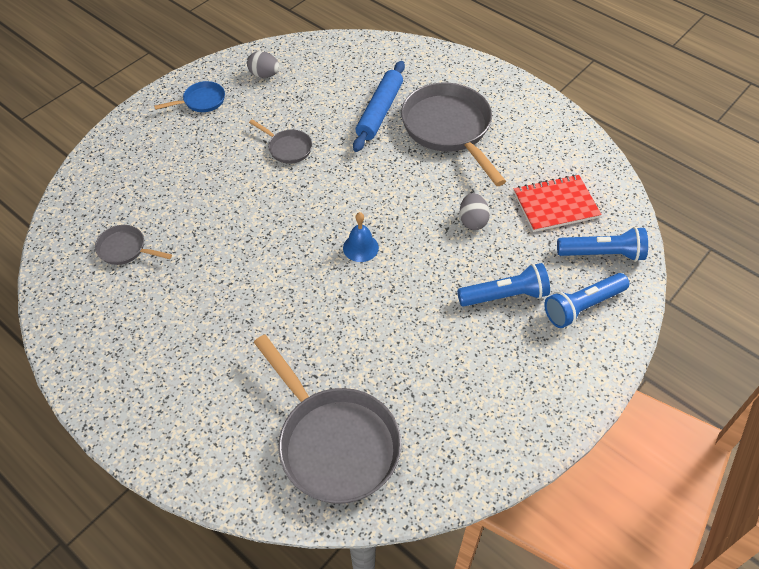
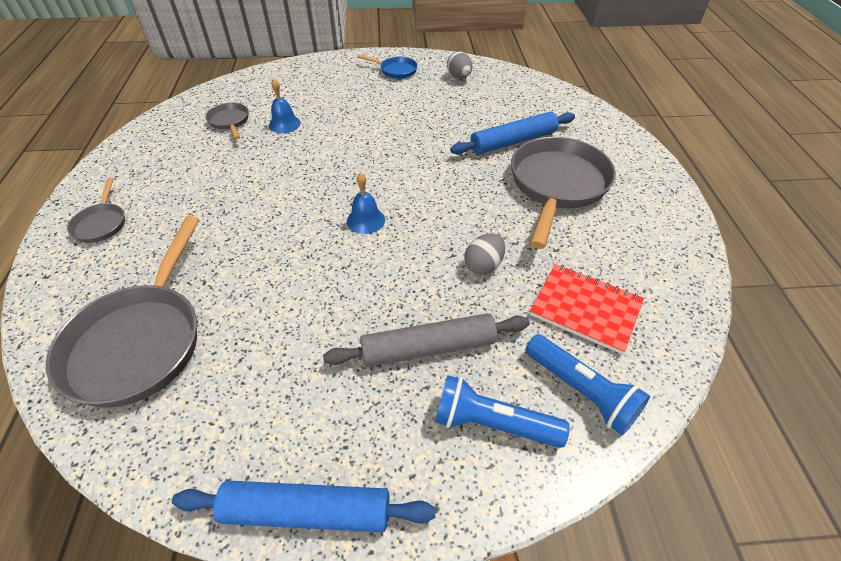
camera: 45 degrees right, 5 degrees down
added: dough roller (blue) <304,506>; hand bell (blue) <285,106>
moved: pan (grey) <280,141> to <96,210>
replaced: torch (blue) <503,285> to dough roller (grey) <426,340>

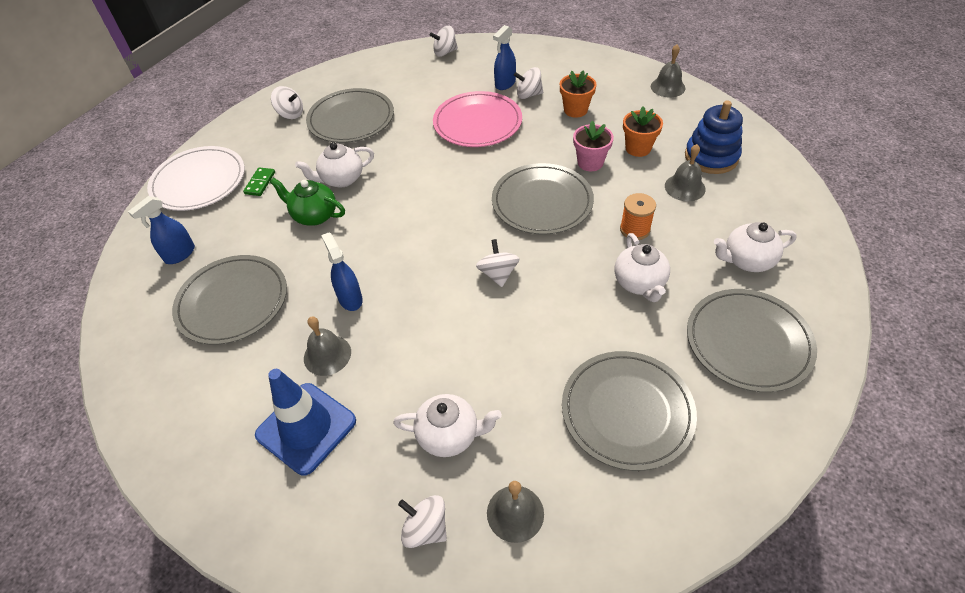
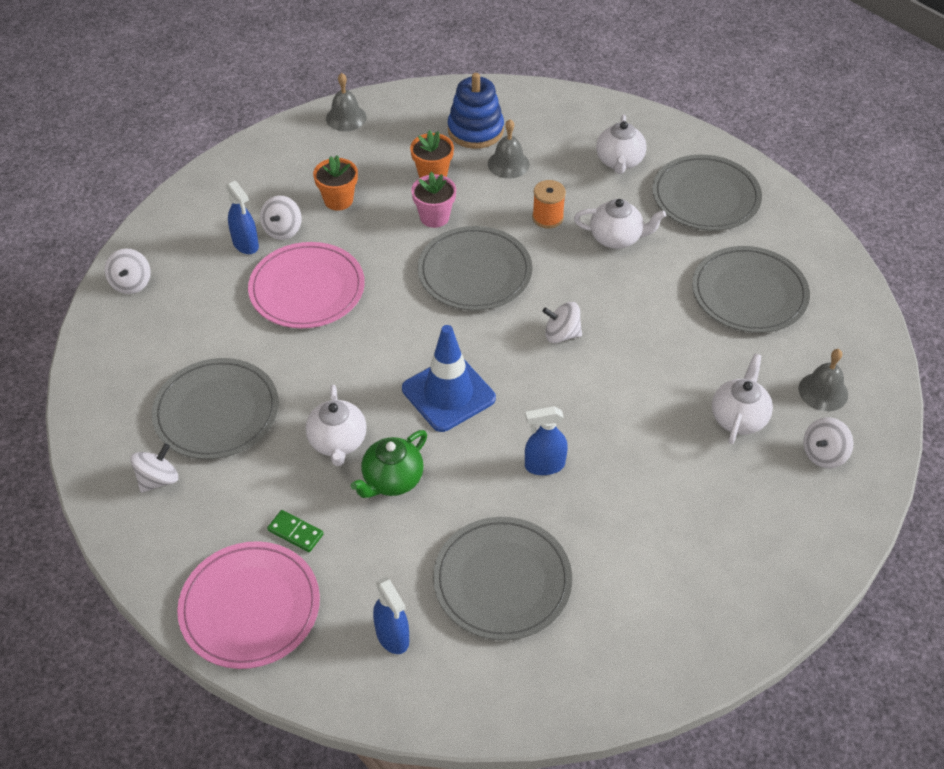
camera: 75 degrees left, 0 degrees up
removed: hand bell (grey) <327,346>
moved: traffic cone (blue) <305,422> to <449,378>
recoloured: plate (pure white) <196,178> to plate (rosy) <248,605>

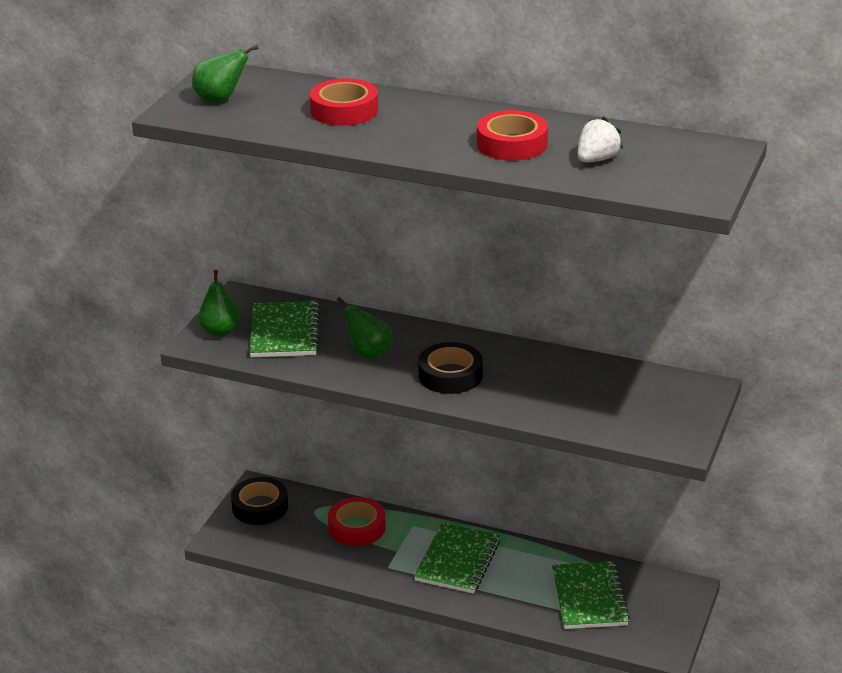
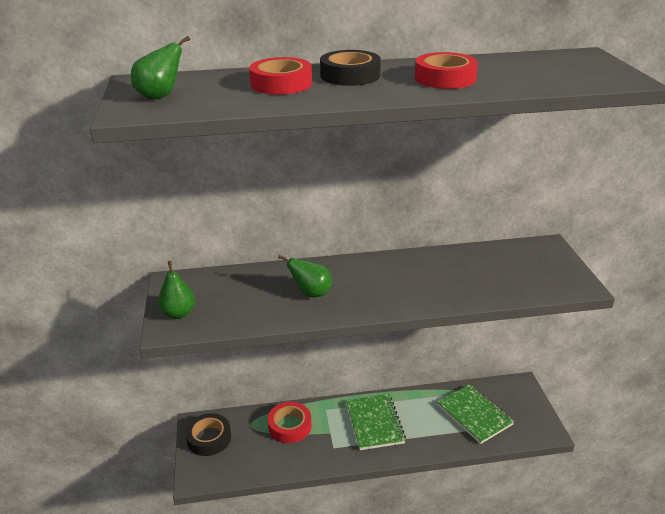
camera: 30 degrees left, 0 degrees up
removed: notepad (leaf-green) <284,329>; berry (pure white) <600,139>
moved: tape (jet-black) <450,368> to <350,68>

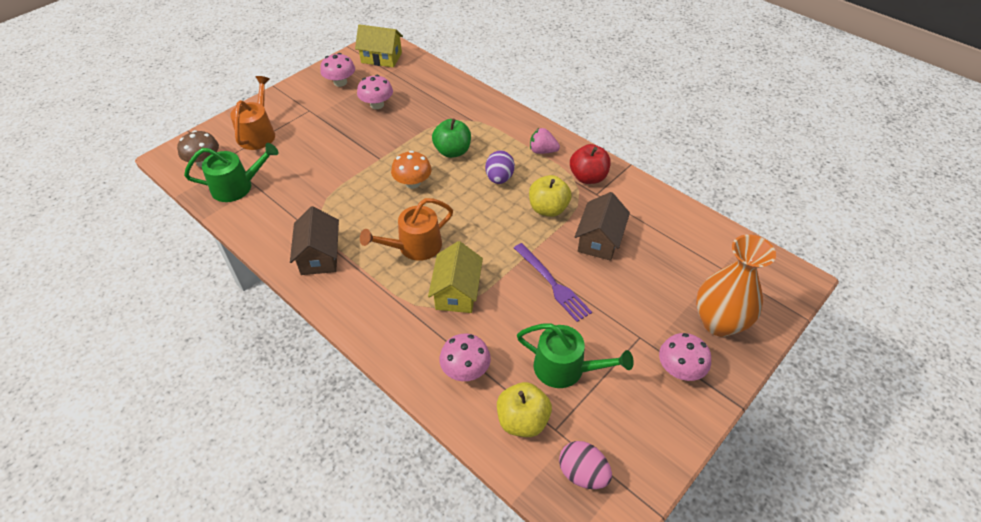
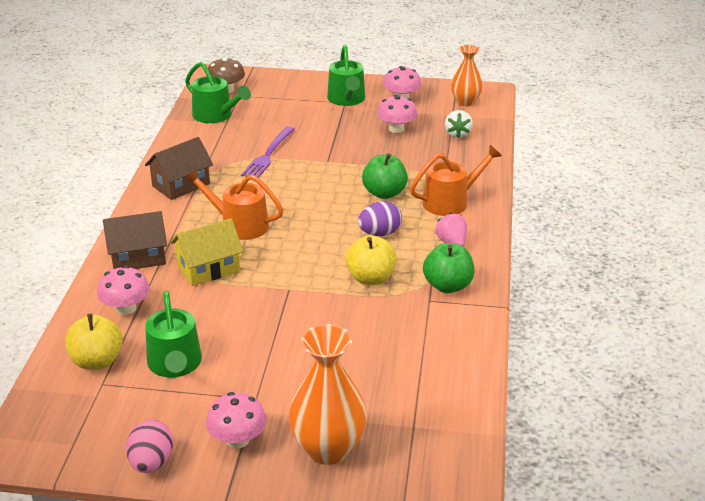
camera: 55 degrees right, 15 degrees down
removed: fungus (orange-coloured) <411,170>
added: watering can (leaf-green) <346,75>; berry (pure white) <459,124>
moved: toy house (brown) <602,226> to <135,240>; toy egg (rosy) <585,465> to <149,446>; dinner fork (violet) <553,282> to <268,152>; watering can (orange-coloured) <252,113> to <456,180>
replaced: toy house (golden) <379,46> to tall vase (orange-coloured) <467,75>
recoloured: toy apple (red) <590,164> to toy apple (leaf-green) <448,268>

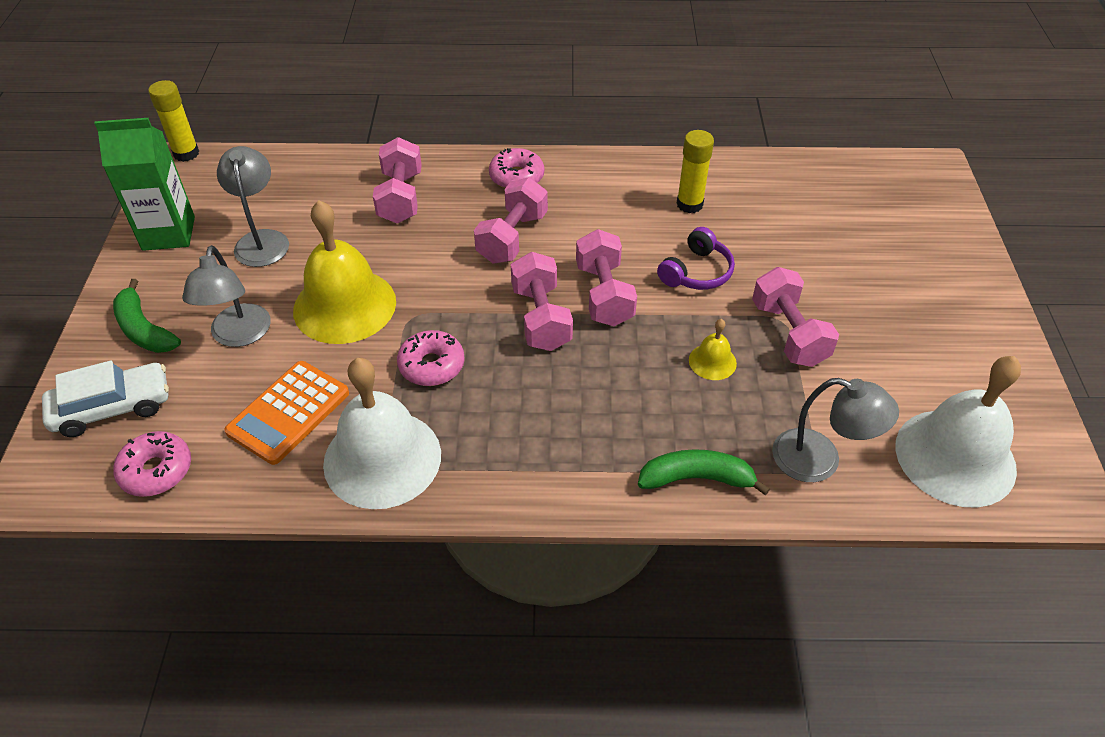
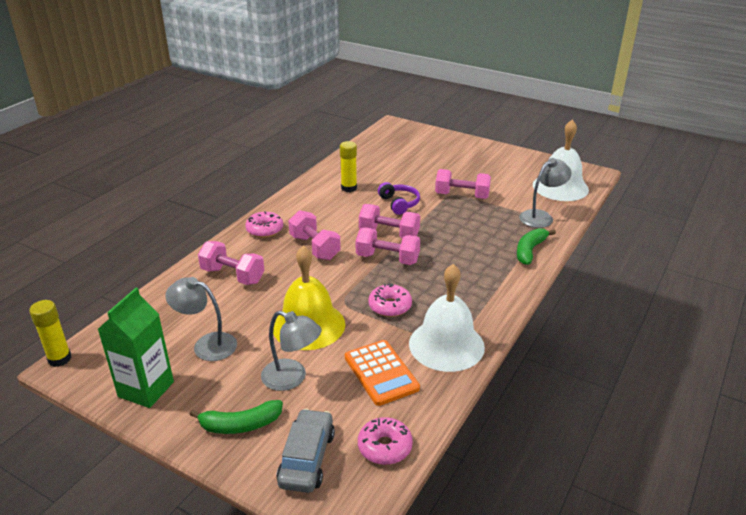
camera: 60 degrees left, 15 degrees down
removed: hand bell (golden) <713,349>
recoloured: toy car (pure white) <105,399> to toy car (grey) <306,451>

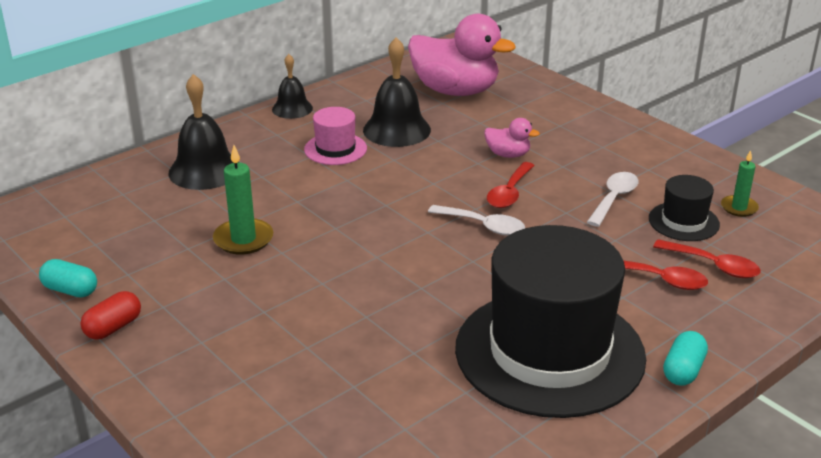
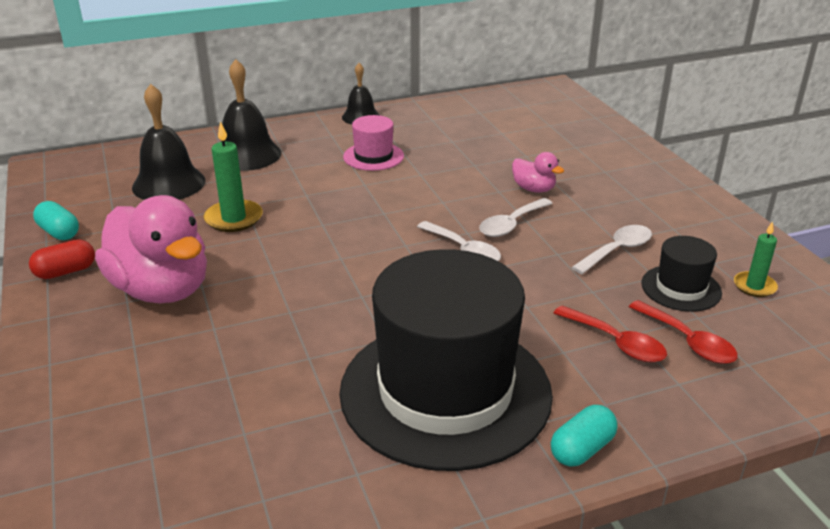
camera: 20 degrees right, 0 degrees up
moved: toy duck (rosy) <462,55> to <151,249>; hand bell (jet-black) <397,92> to <169,142>
recoloured: tablespoon (red) <511,185> to tablespoon (pure white) <516,217>

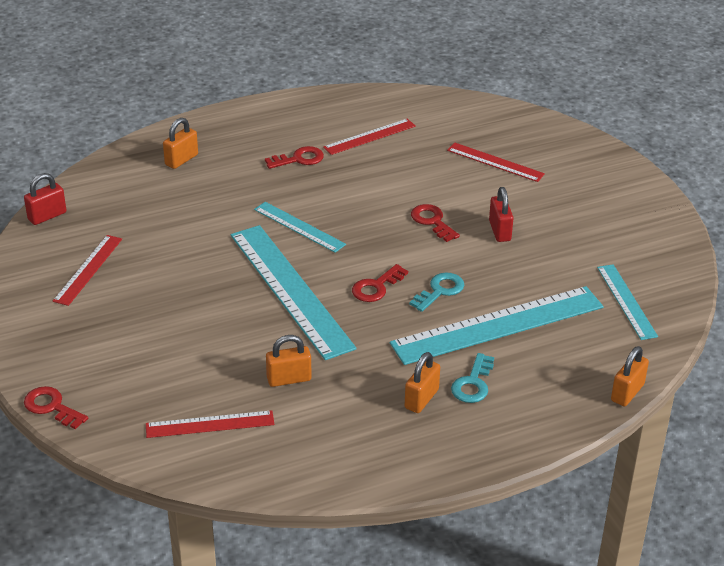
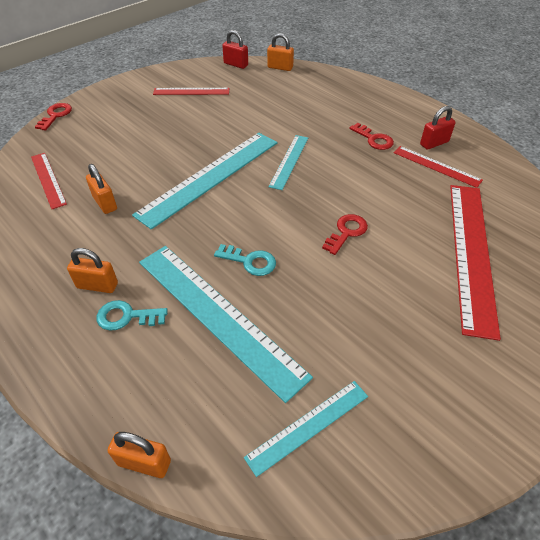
camera: 70 degrees right, 10 degrees up
removed: key (red) <380,283>
moved: padlock (orange-coloured) <180,143> to <280,52>; padlock (red) <501,214> to <438,128>
resized: straightedge (red) <496,162> = <475,263> x1.90

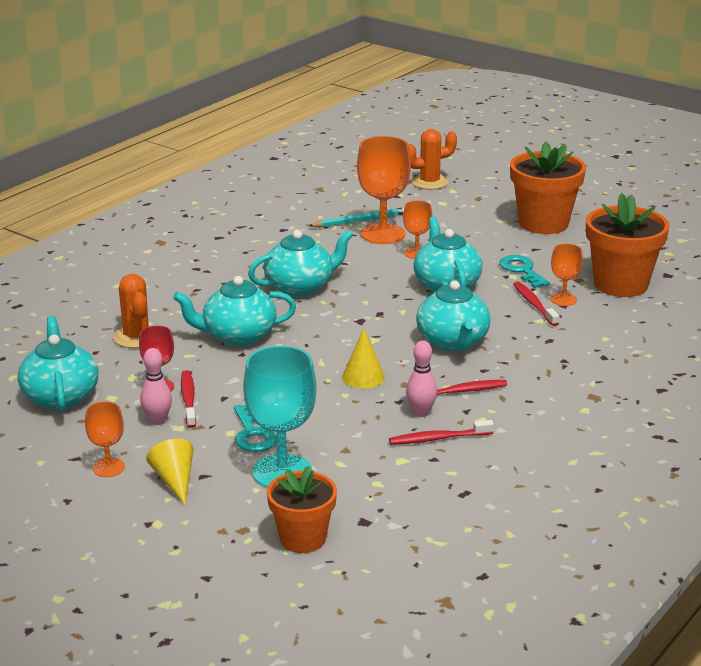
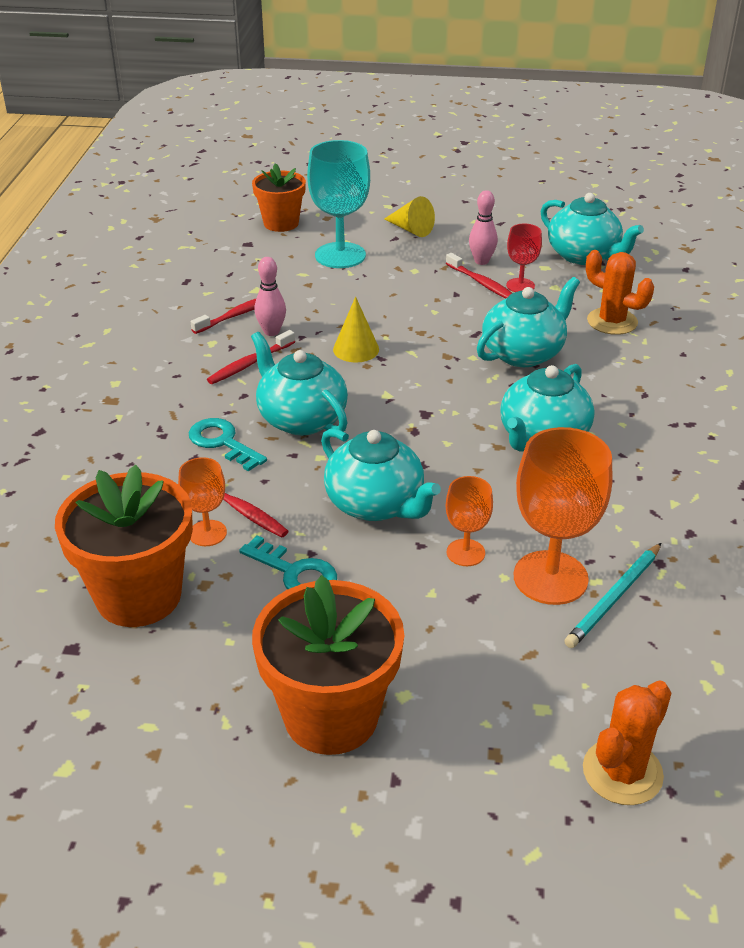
camera: 150 degrees right, 10 degrees up
removed: wine glass (orange-coloured) <105,439>
moved: key (teal) <255,428> to <228,445>

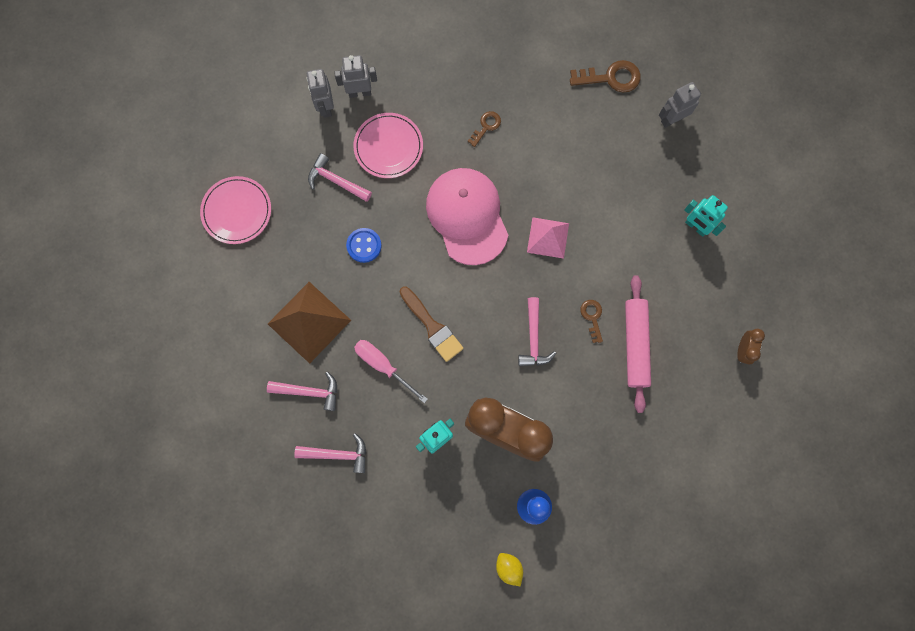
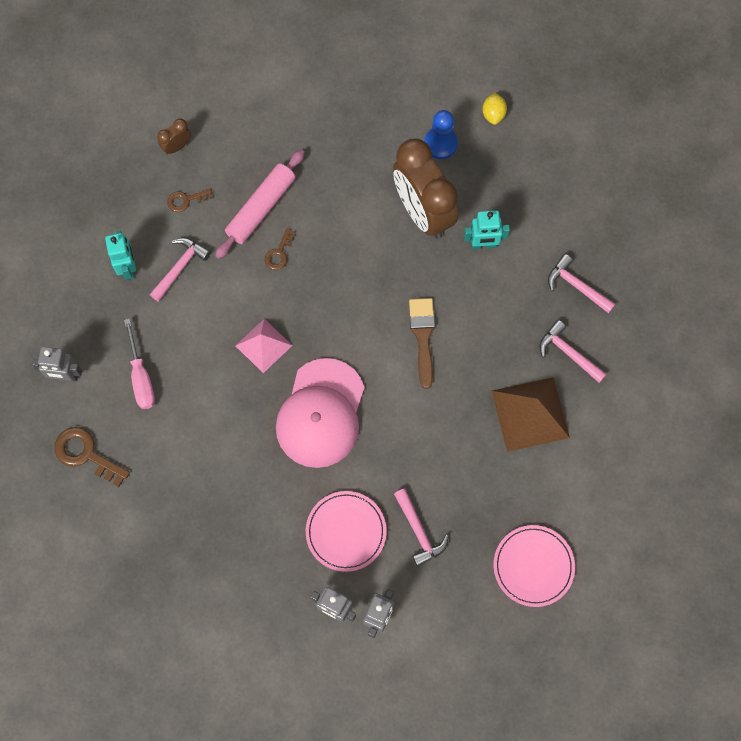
camera: 145 degrees left, 5 degrees down
removed: button (blue) <364,245>
moved: hand screwdriver (rosy) <391,371> to <139,364>; carpenter's hammer (rosy) <537,331> to <180,270>; key (brown) <484,129> to <190,200>

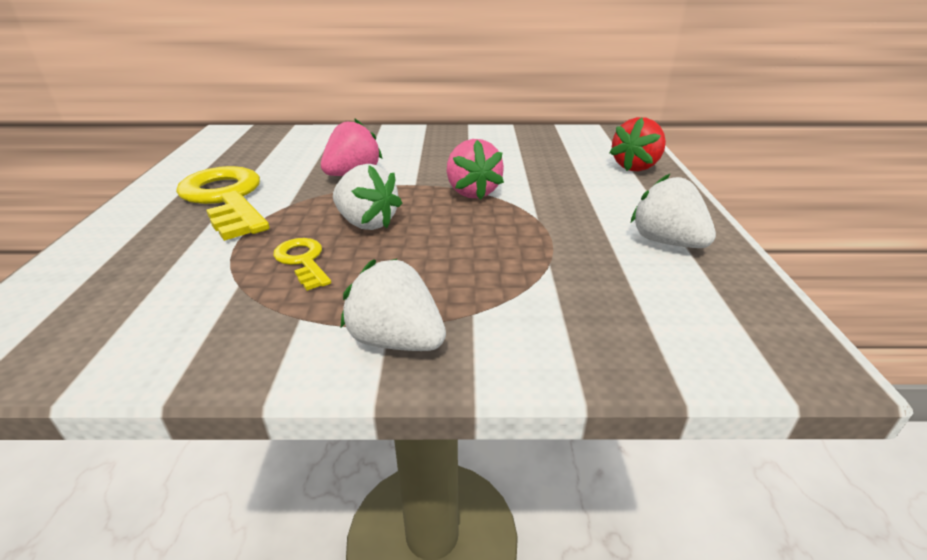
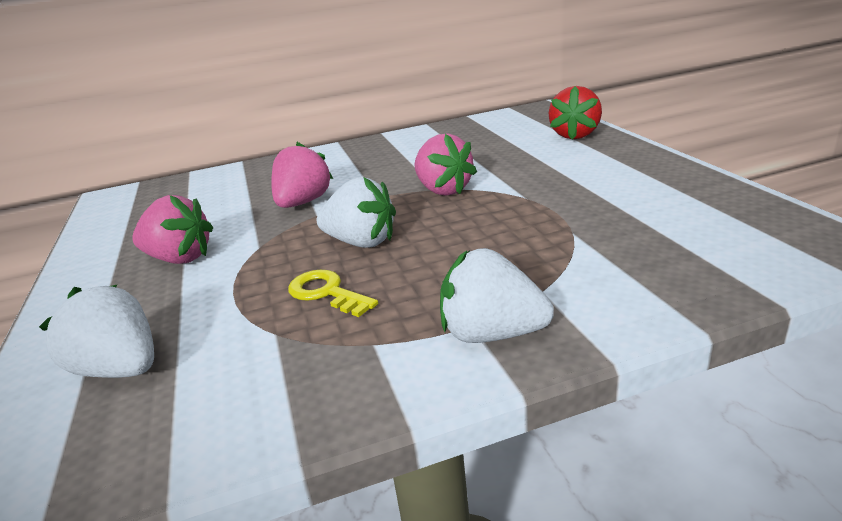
camera: 15 degrees left, 5 degrees down
moved: berry (pure white) <673,211> to <96,331>
replaced: key (golden) <223,203> to berry (rosy) <172,229>

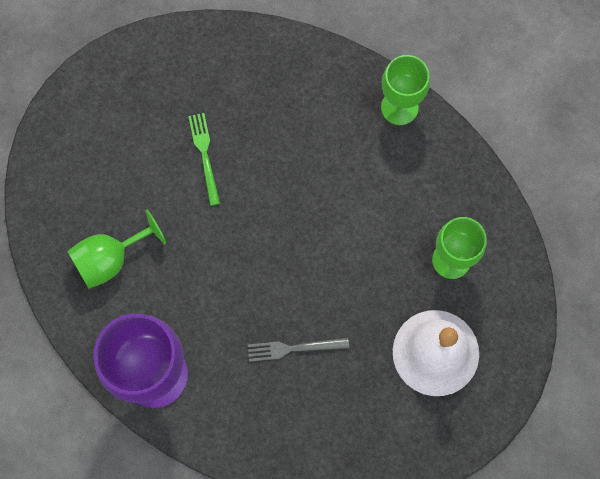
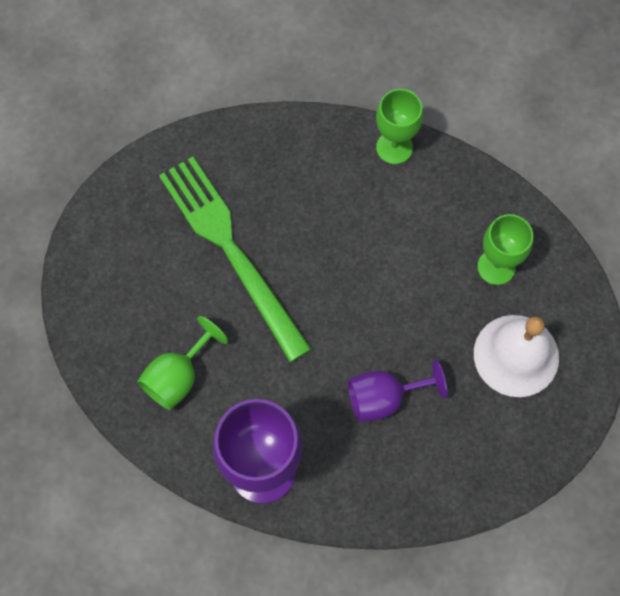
camera: 20 degrees left, 5 degrees down
replaced: dinner fork (grey) <298,350> to wine glass (violet) <397,391>
resized: dinner fork (leaf-green) <204,159> = <235,259> x2.49

